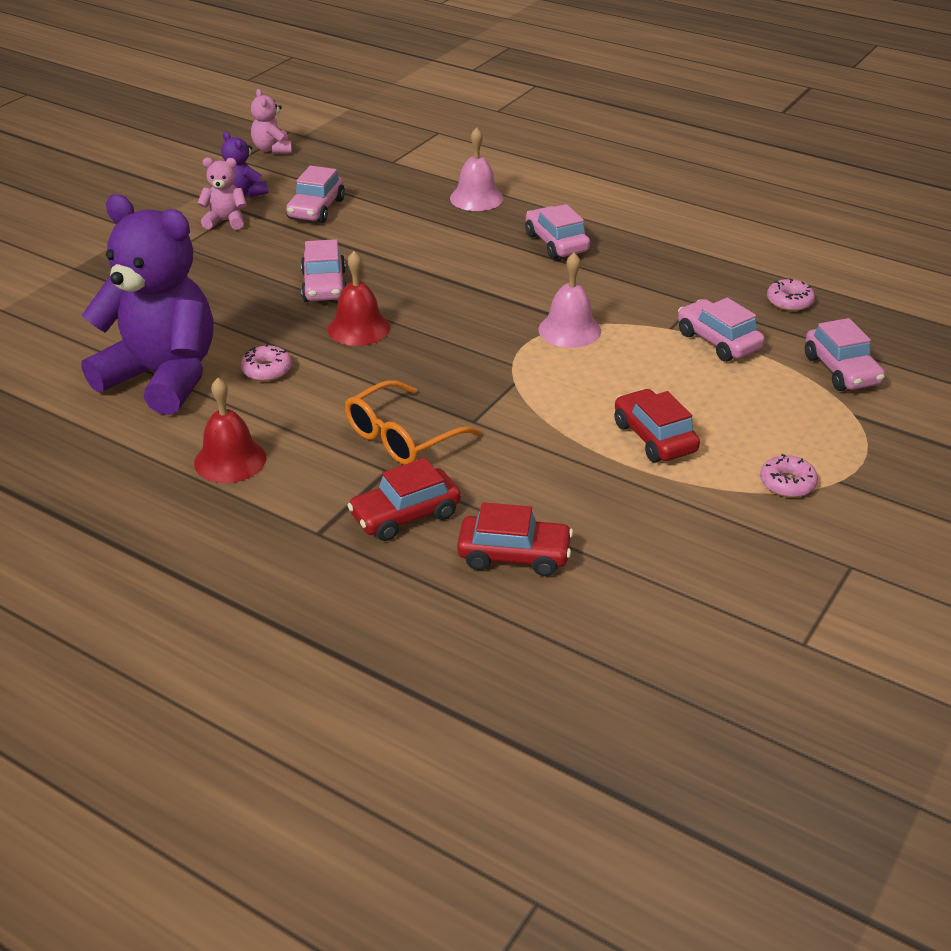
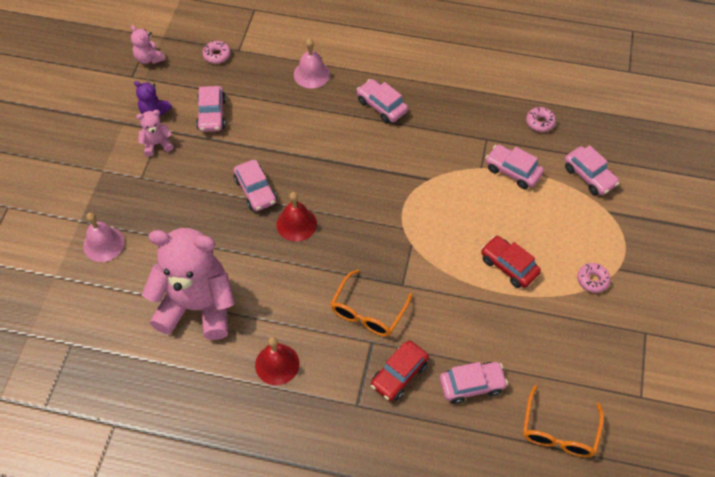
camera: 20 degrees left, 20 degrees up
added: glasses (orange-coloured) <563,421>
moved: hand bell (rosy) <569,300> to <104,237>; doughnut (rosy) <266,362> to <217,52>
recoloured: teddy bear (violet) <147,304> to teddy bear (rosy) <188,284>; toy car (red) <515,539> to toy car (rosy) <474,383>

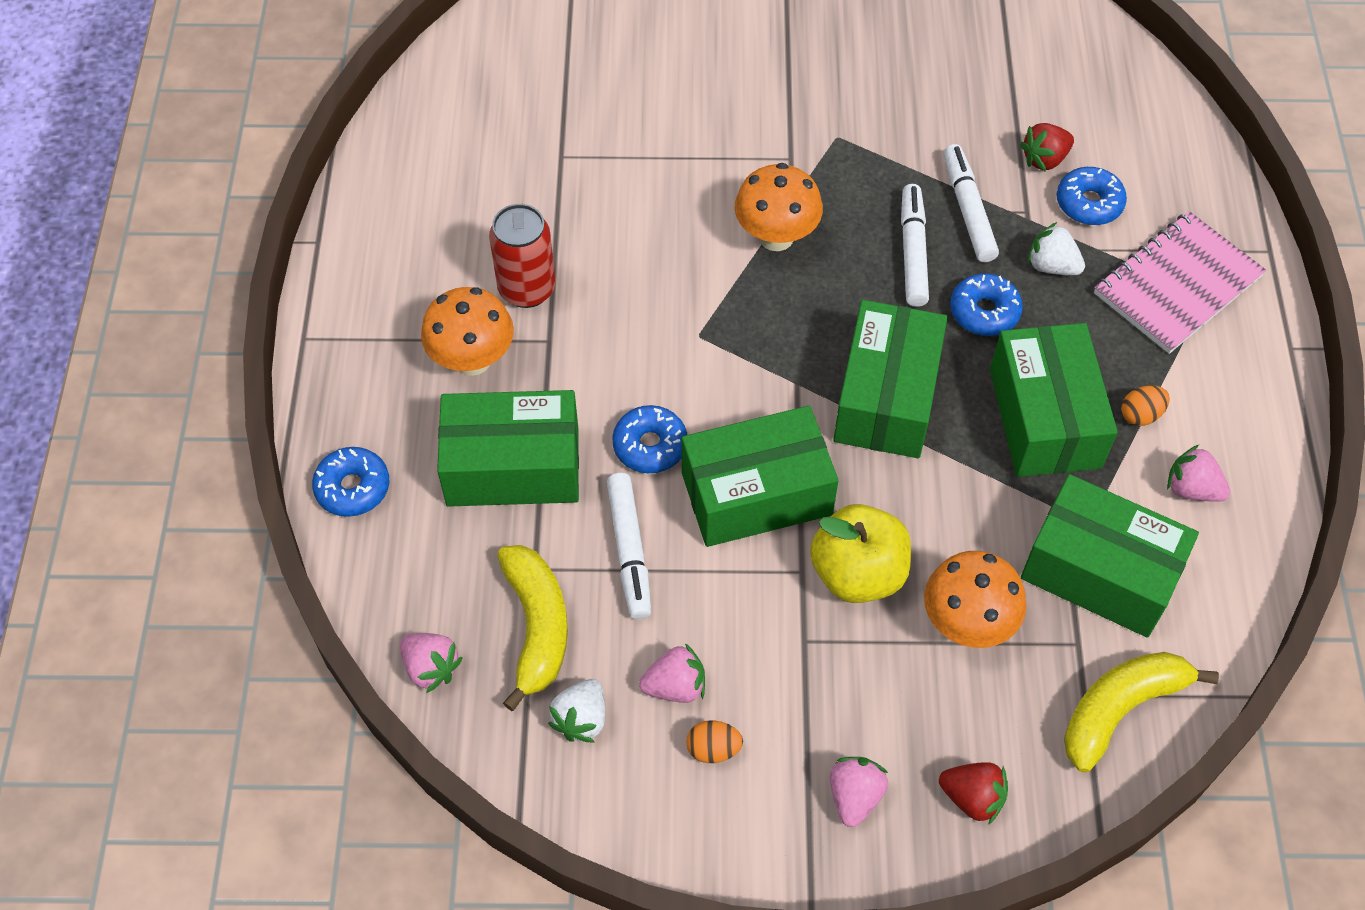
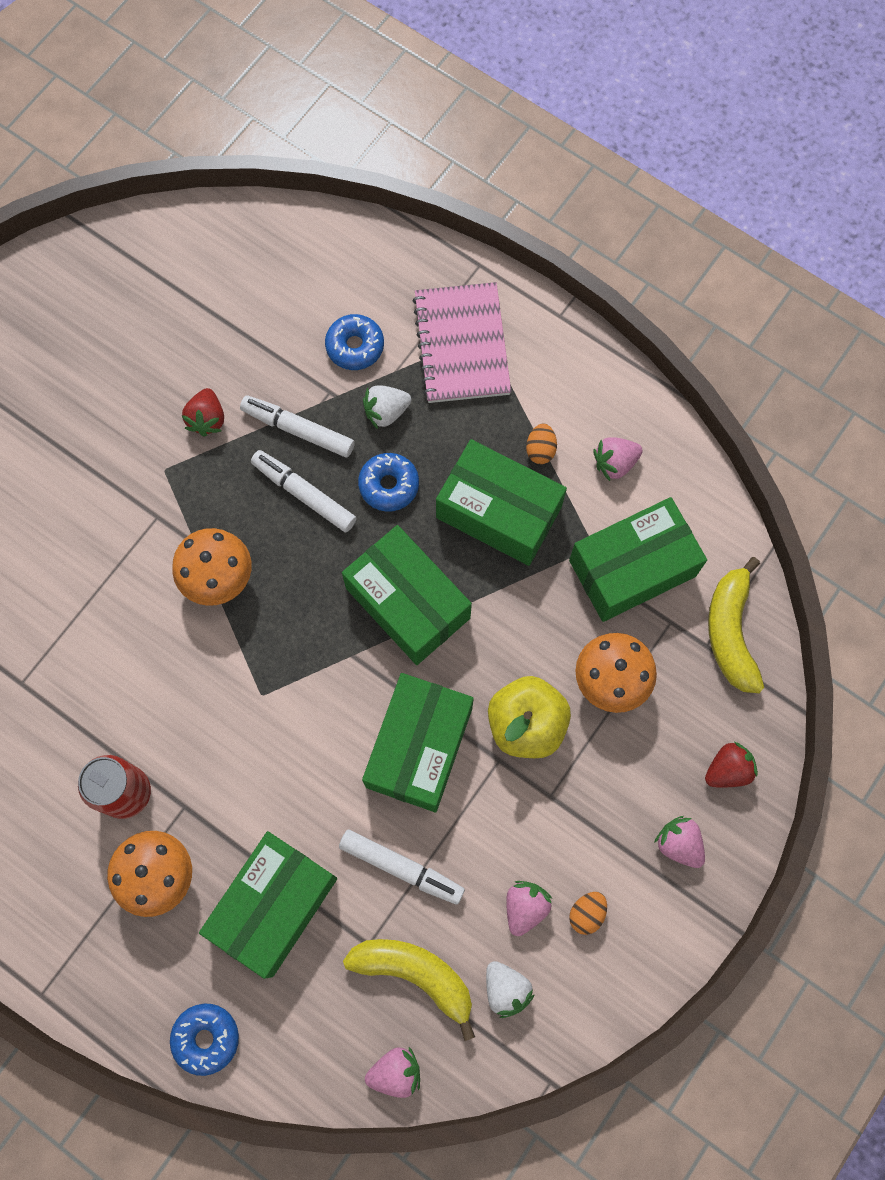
camera: 55 degrees left, 15 degrees up
removed: doughnut (blue) <649,439>
moved: berry (red) <1047,147> to <202,412>

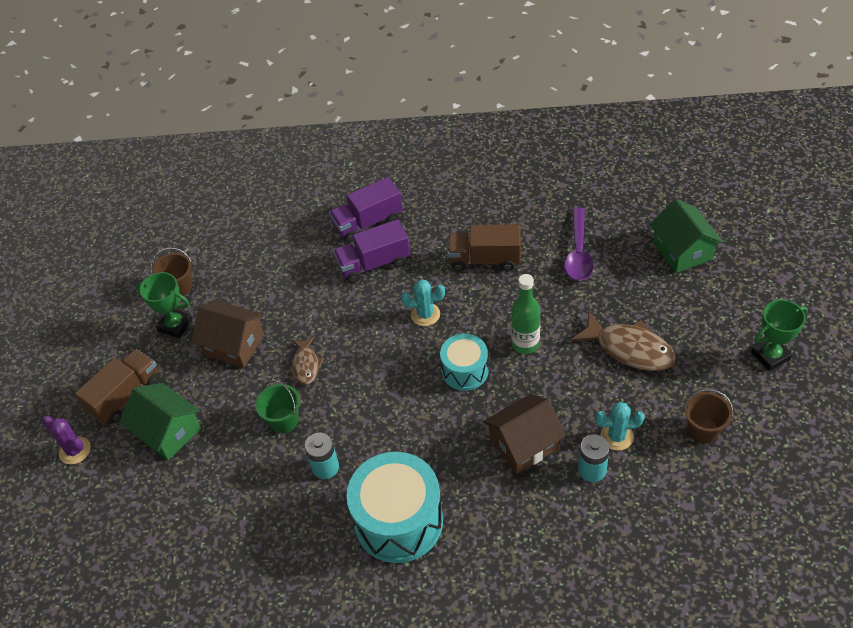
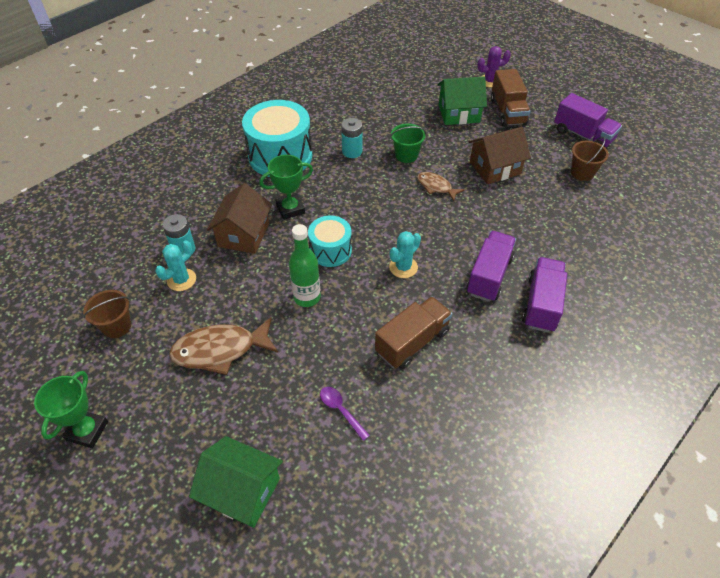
camera: 130 degrees right, 0 degrees up
added: truck (violet) <588,120>
moved: trophy (leaf-green) <164,305> to <286,187>
resized: tablespoon (violet) <579,244> = <345,414> x0.58

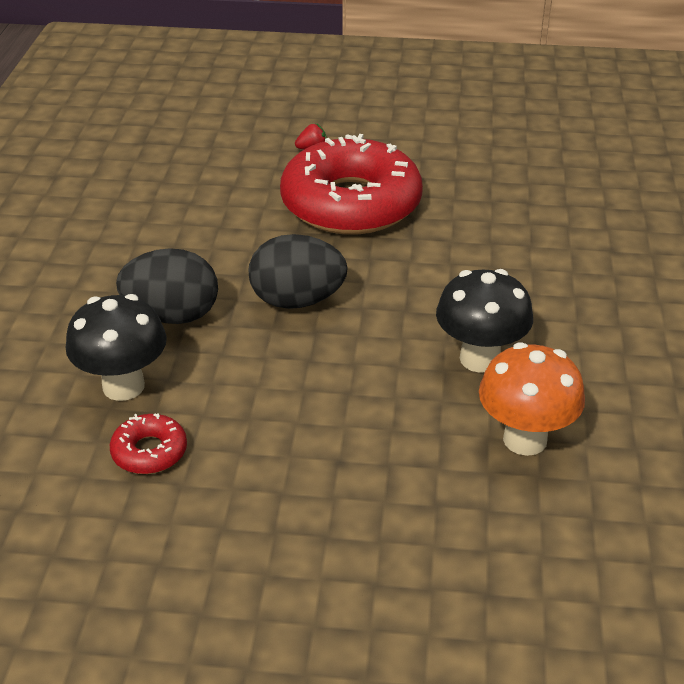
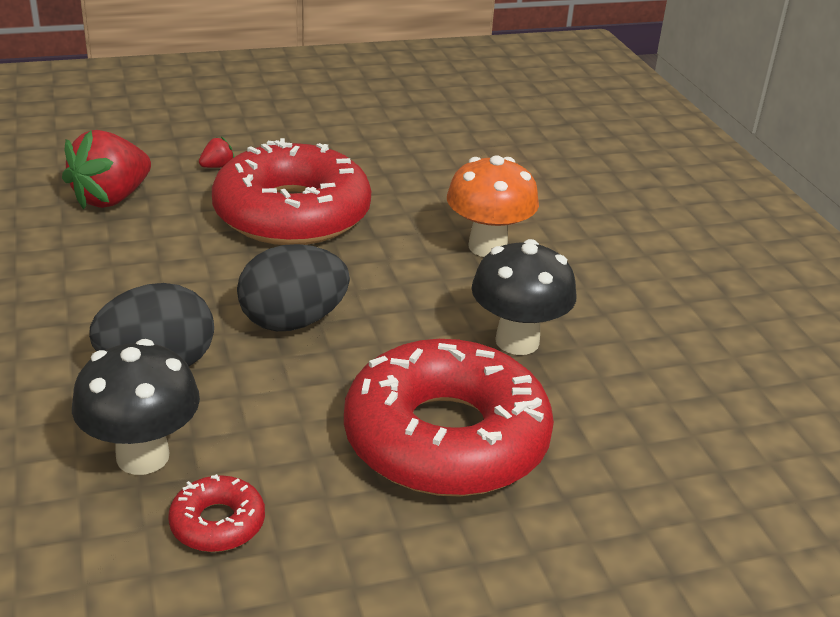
camera: 25 degrees left, 5 degrees down
added: berry (red) <106,170>; doughnut (red) <449,417>
moved: fungus (orange-coloured) <532,399> to <493,206>

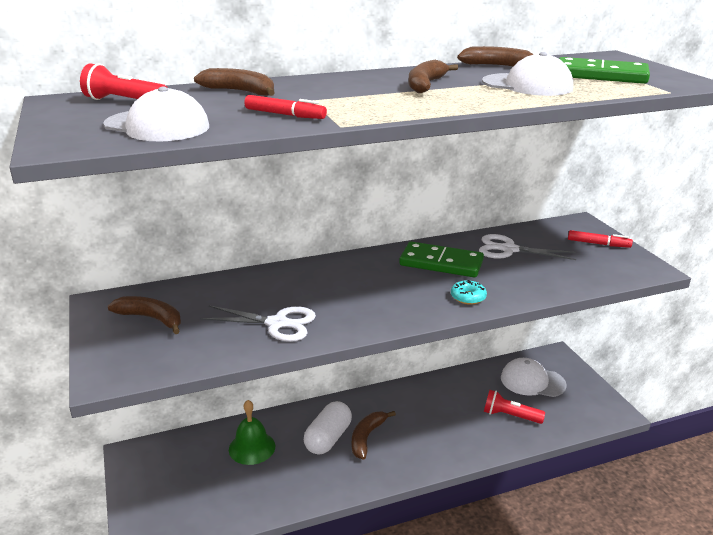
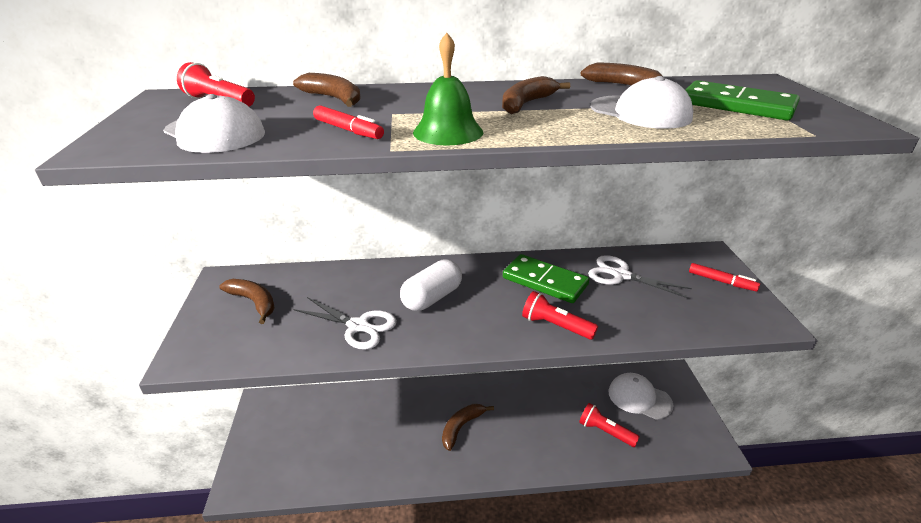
camera: 15 degrees right, 5 degrees up
moved: capsule (pure white) <328,427> to <431,285>; hand bell (leaf-green) <252,432> to <448,89>
replaced: doughnut (teal) <469,292> to torch (red) <560,315>

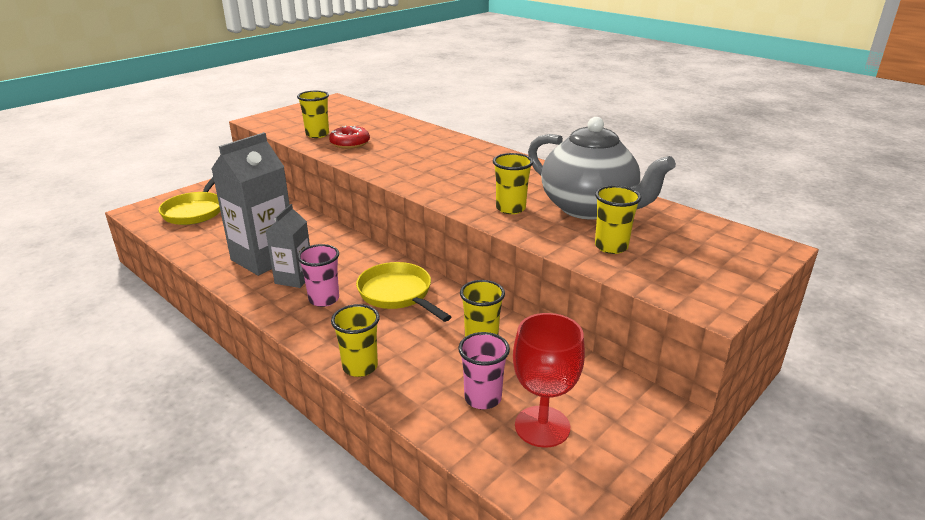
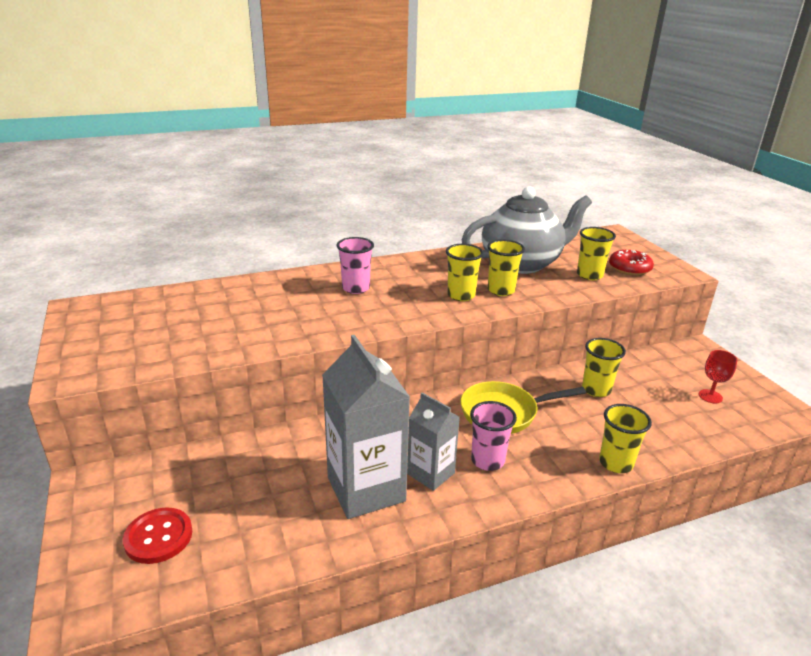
camera: 65 degrees left, 0 degrees up
moved: cup (rosy) <484,370> to <355,265>; cup (golden) <313,114> to <465,272>; doughnut (red) <349,137> to <631,263>
replaced: pan (golden) <189,201> to button (red) <157,535>
resized: wine glass (red) <549,380> = <718,376> x0.55

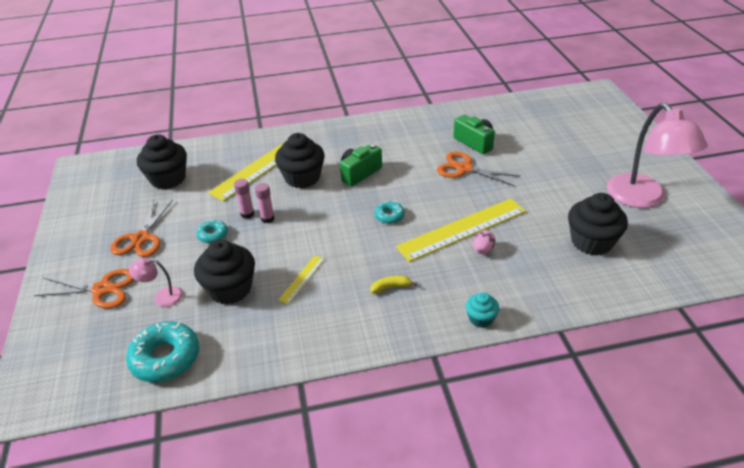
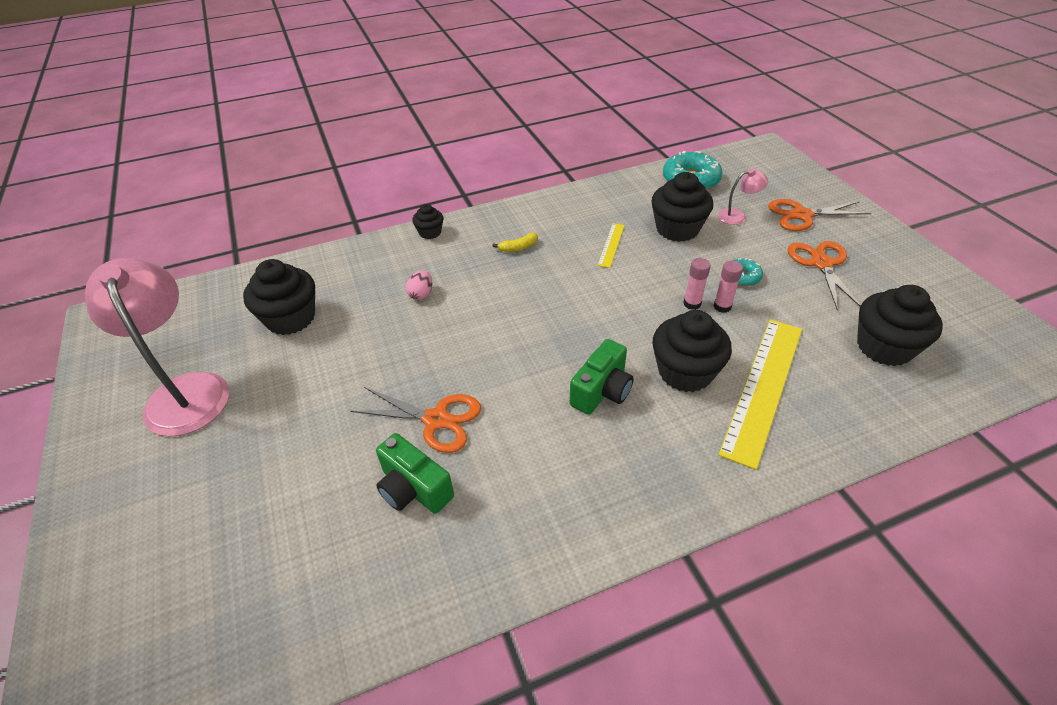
camera: 170 degrees right, 5 degrees up
removed: doughnut (teal) <390,212>; straightedge (golden) <461,230>
recoloured: muffin (teal) <483,310> to muffin (jet-black) <428,221>

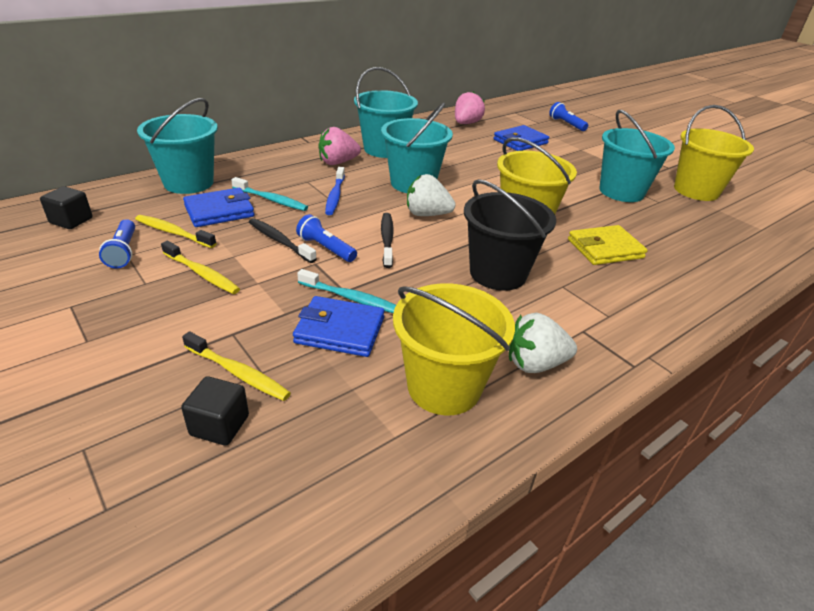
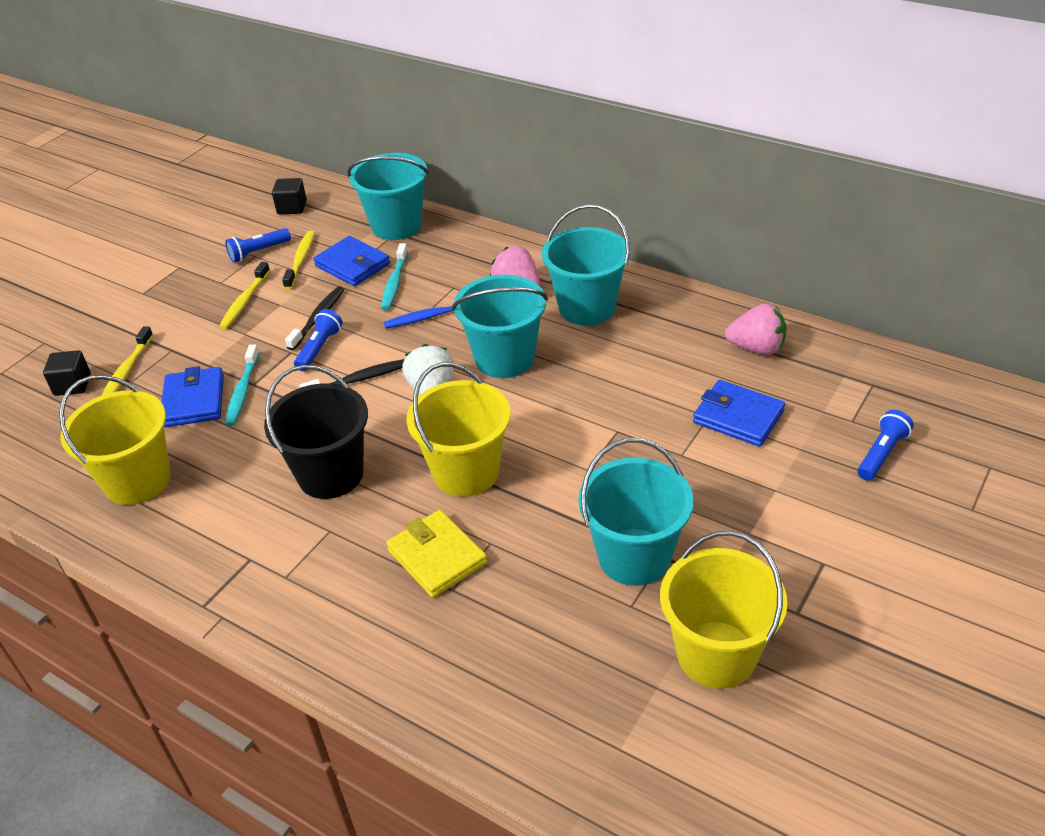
camera: 75 degrees right, 5 degrees up
removed: berry (pure white) <543,343>

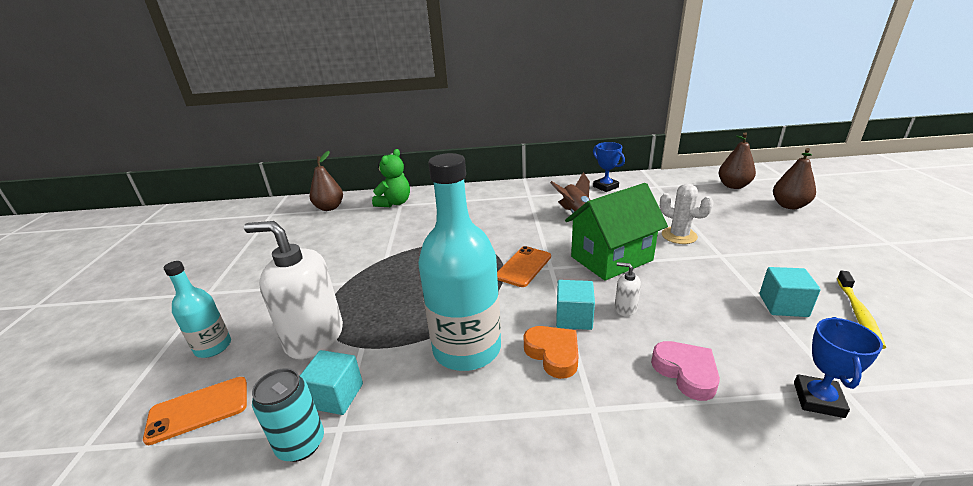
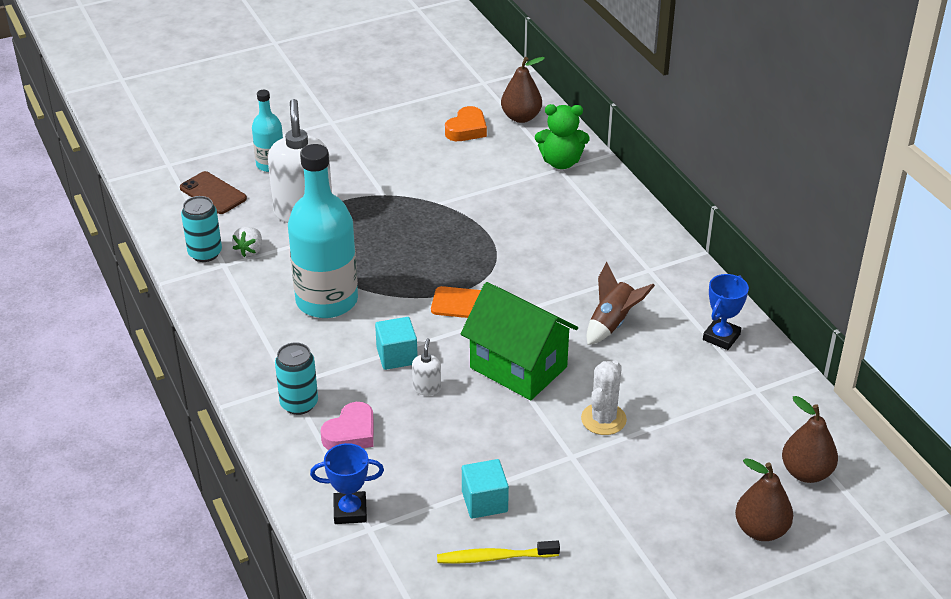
camera: 65 degrees right, 10 degrees up
added: tin (teal) <296,378>
moved: heart (orange-coloured) <551,352> to <466,123>
replaced: cube (teal) <331,382> to berry (pure white) <247,242>
recoloured: mobile phone (orange-coloured) <195,411> to mobile phone (brown) <213,192>

